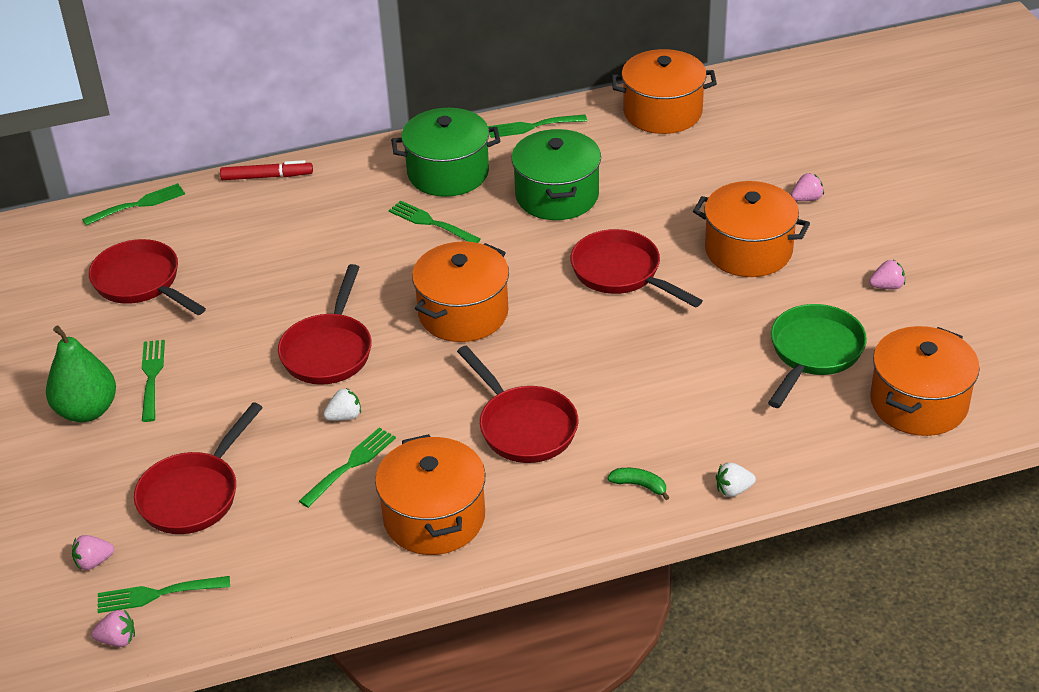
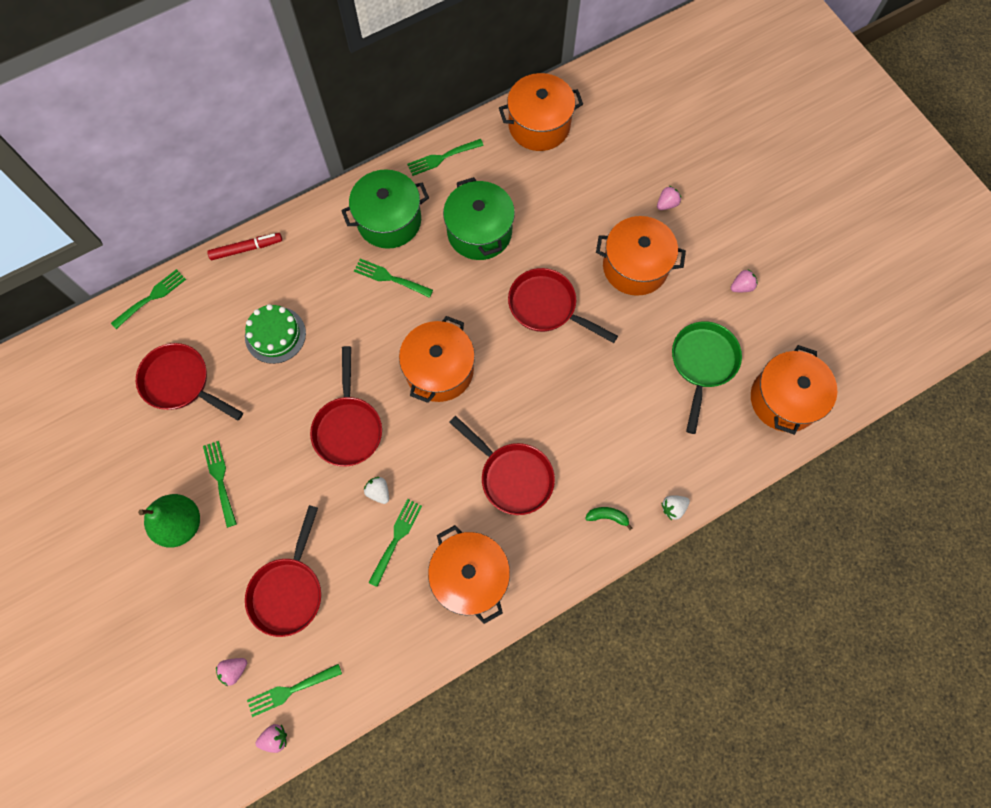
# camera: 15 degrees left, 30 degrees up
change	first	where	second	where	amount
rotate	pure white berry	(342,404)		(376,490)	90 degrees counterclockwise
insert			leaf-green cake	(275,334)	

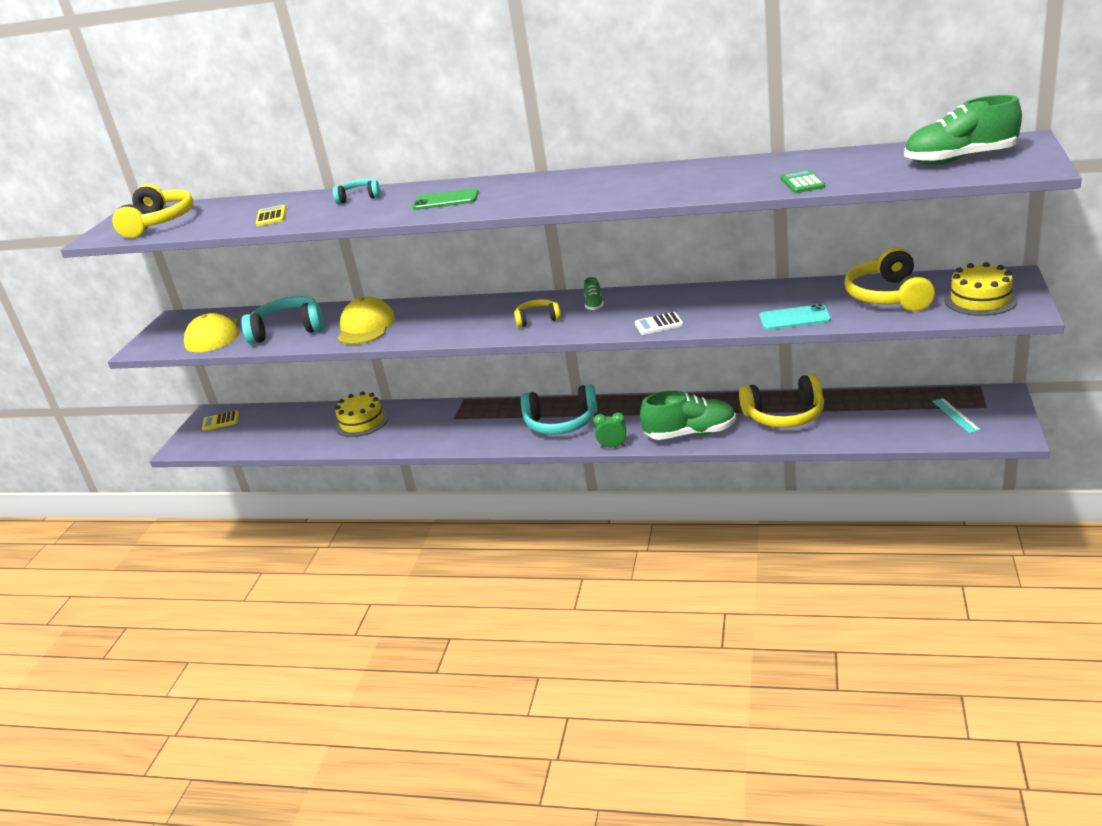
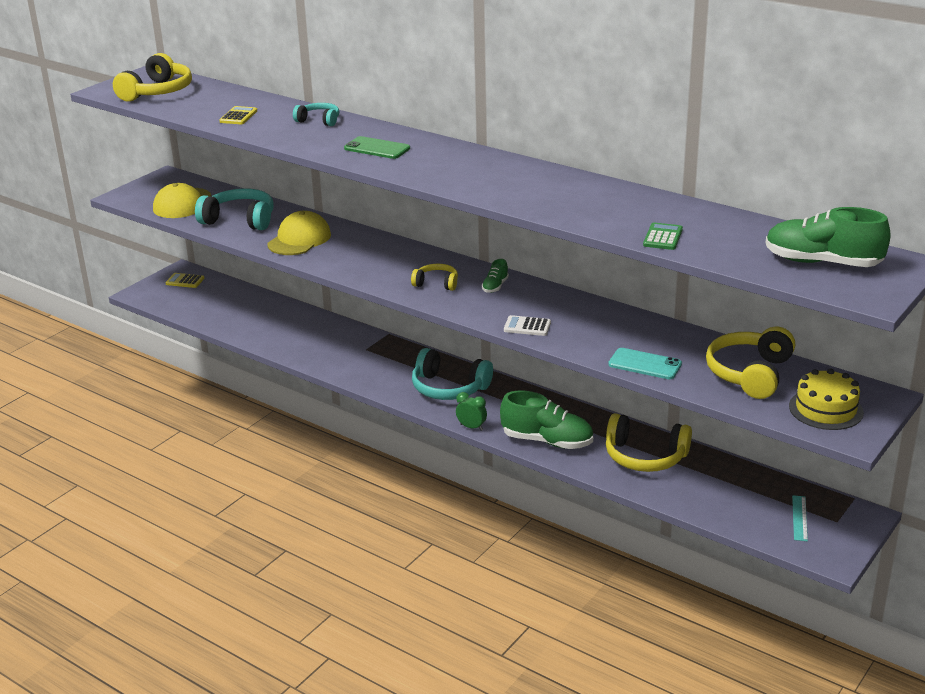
# camera: 20 degrees right, 0 degrees up
change	first	where	second	where	amount
delete	bright yellow cake	(362,414)			

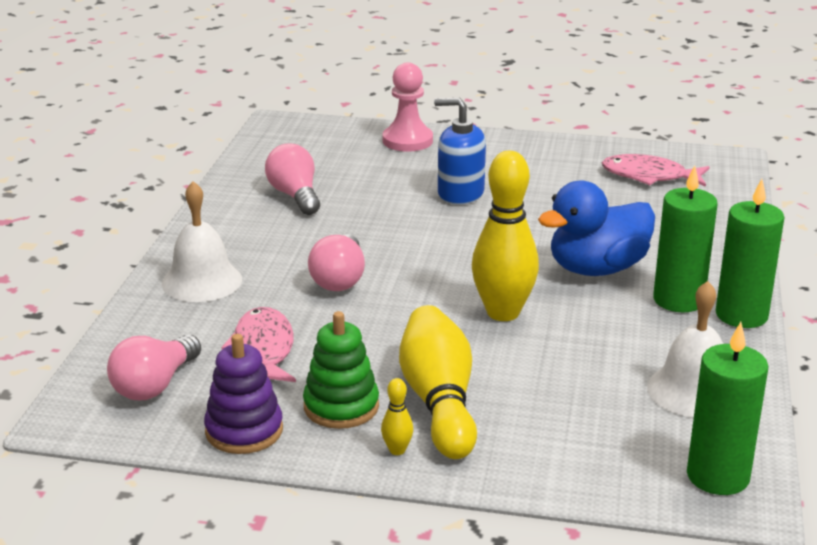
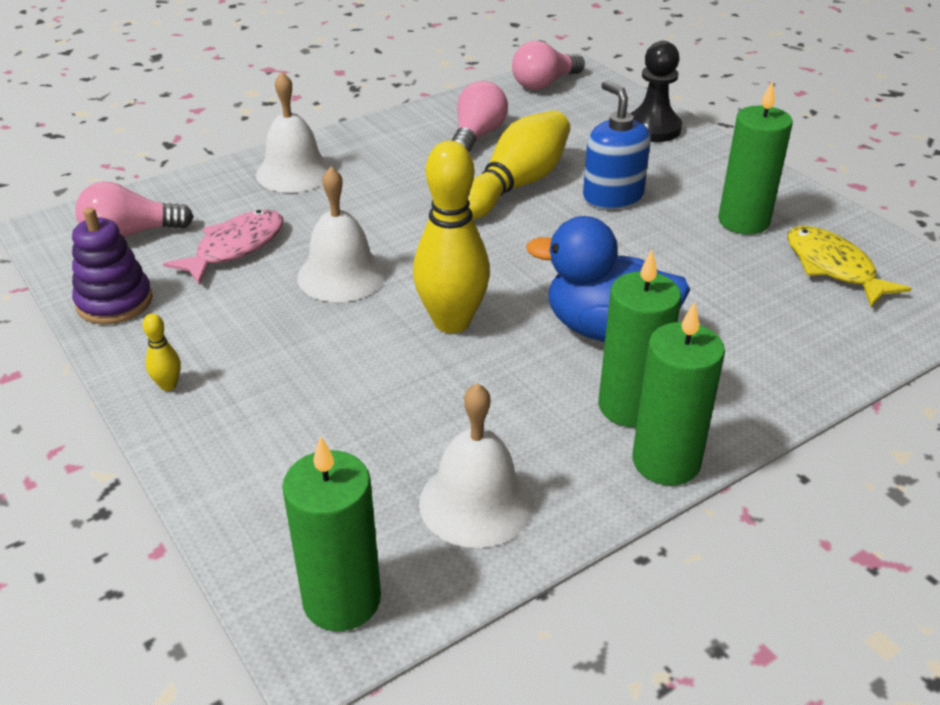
# camera: 45 degrees right, 10 degrees up
change	first	where	second	where	amount
recolor	rosy chess pawn	(407,107)	jet-black chess pawn	(656,91)	
recolor	rosy fish	(655,170)	bright yellow fish	(849,266)	
move	rosy light bulb	(336,262)		(548,65)	
move	bright yellow skittle	(438,382)		(519,164)	
delete	leaf-green ring stacker	(341,370)			
insert			leaf-green wax candle	(755,158)	
insert			pure white school bell	(341,234)	

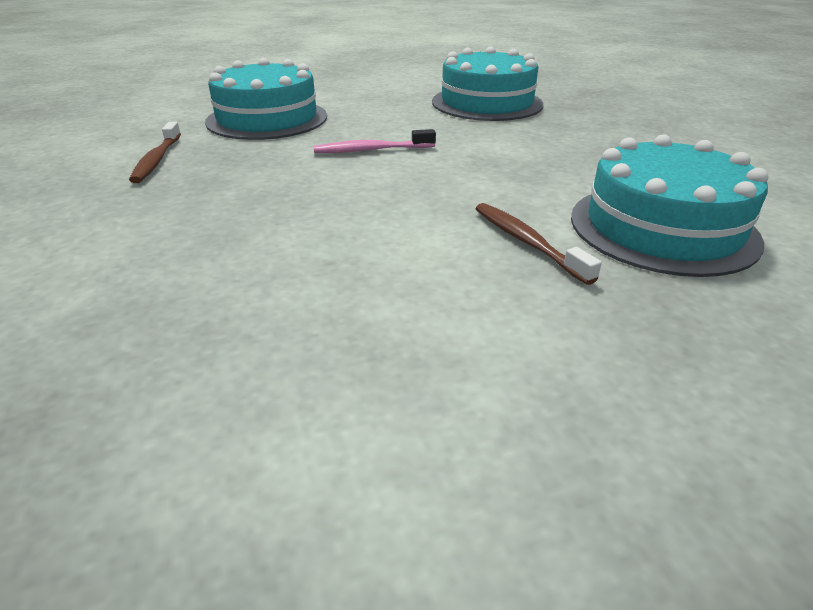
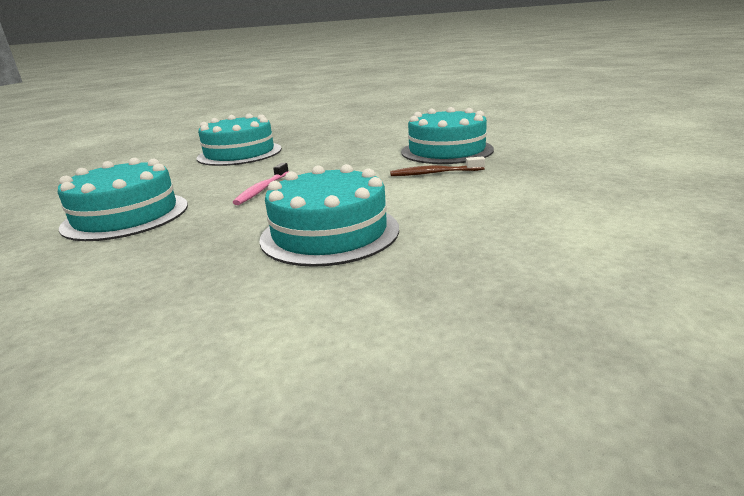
# camera: 60 degrees left, 10 degrees down
change	first	where	second	where	amount
delete	dark brown dental brush	(155,152)			
insert			turquoise cake	(329,215)	

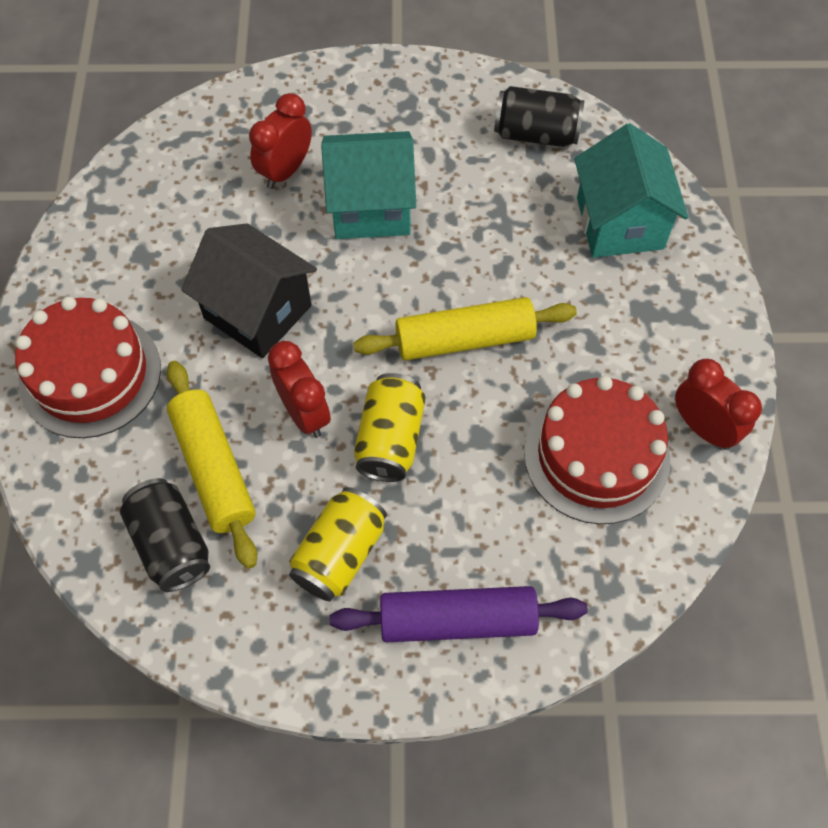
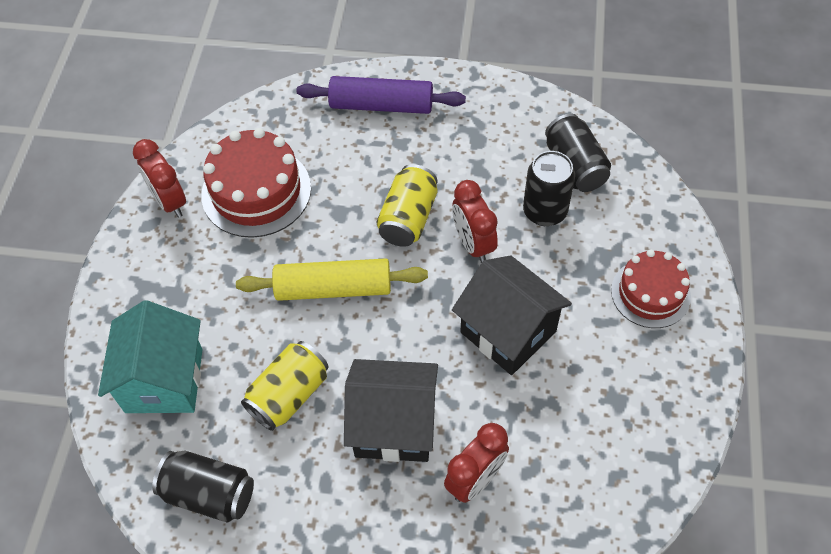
# camera: 170 degrees left, 5 degrees down
change	first	where	second	where	amount
recolor	turquoise house	(368,185)	jet-black house	(391,410)	
resize	scarlet cake	(88,367)		(651,288)	x0.67
replace	bright yellow pastry roller	(212,465)	jet-black can	(549,188)	
move	bright yellow can	(338,544)		(285,386)	

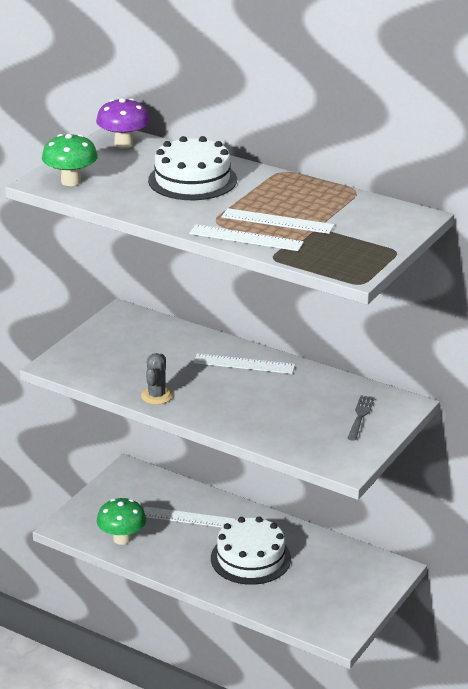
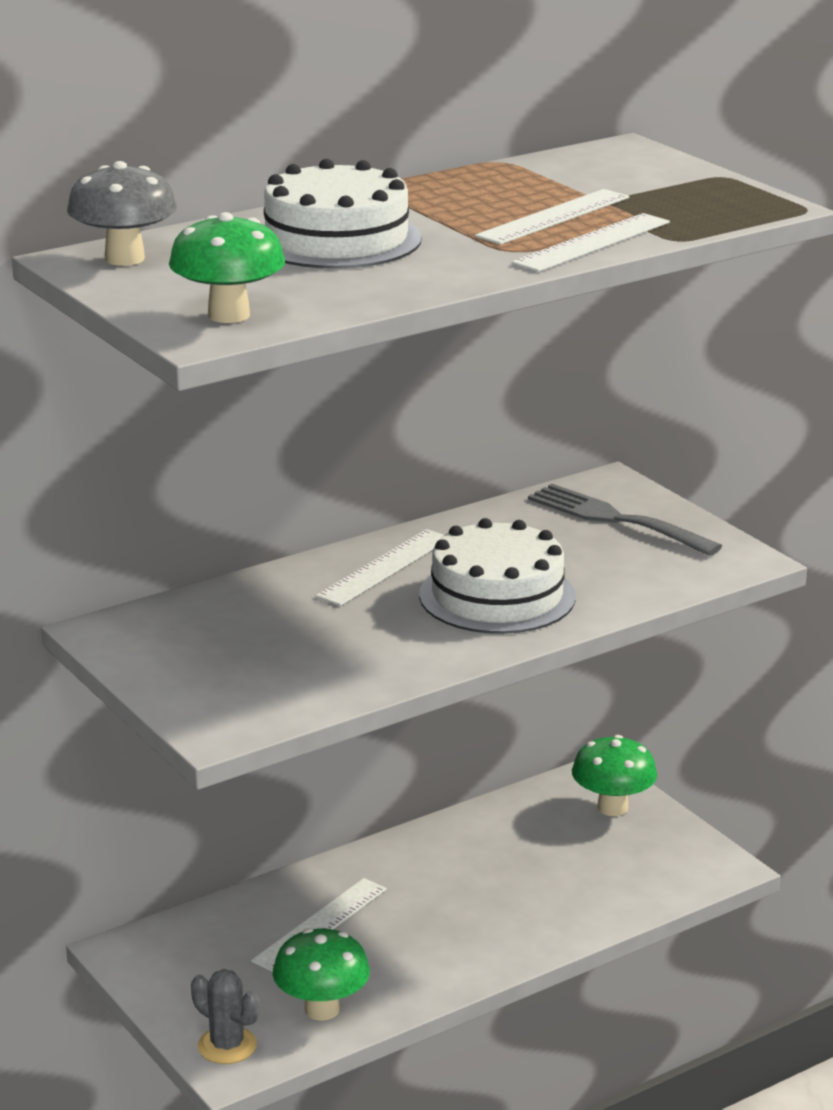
# camera: 65 degrees left, 5 degrees down
change	first	where	second	where	amount
recolor	royal purple toadstool	(123,123)	gray toadstool	(122,213)	
move	gray saguaro cactus	(157,379)		(225,1016)	
resize	gray table fork	(361,418)		(625,519)	x1.63
move	pure white cake	(251,551)		(497,576)	
insert			leaf-green toadstool	(614,775)	

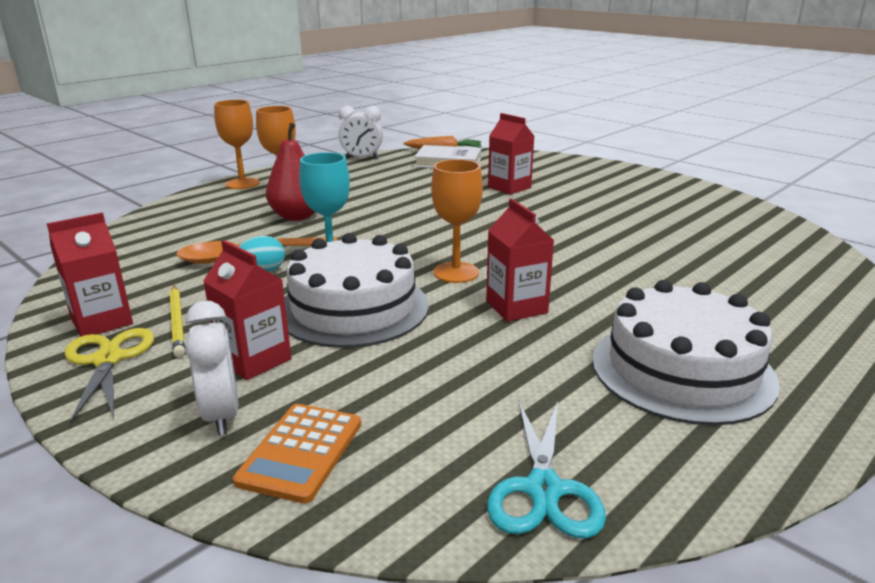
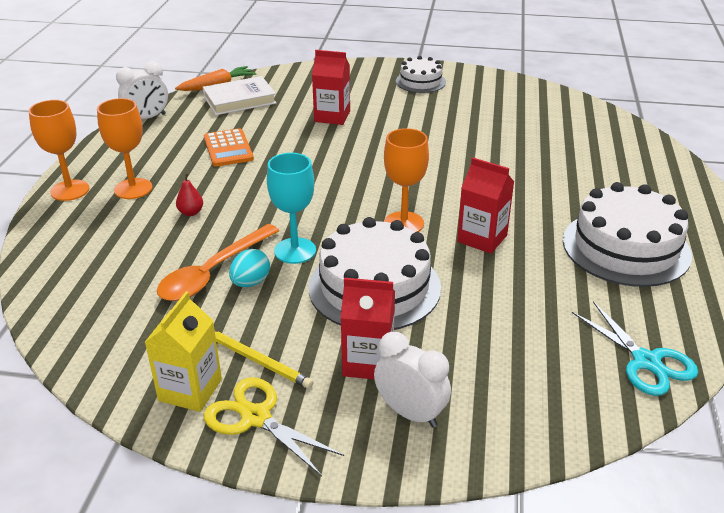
# camera: 35 degrees left, 10 degrees up
change	first	where	second	where	amount
resize	scarlet toy pear	(290,172)		(189,194)	x0.46
recolor	scarlet juice carton	(90,274)	bright yellow juice carton	(183,351)	
move	orange-coloured adding machine	(297,454)		(229,147)	
insert			pure white cake	(421,74)	

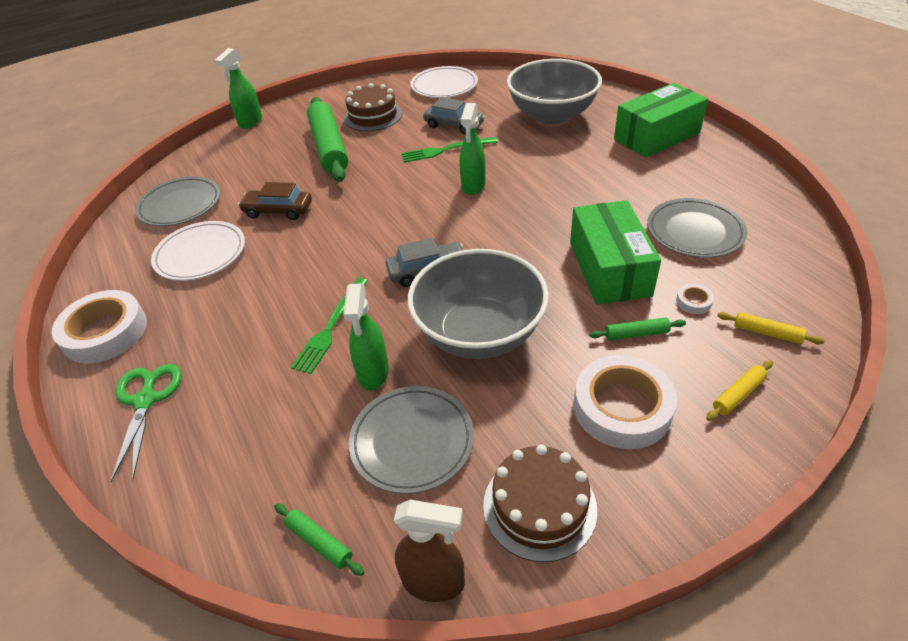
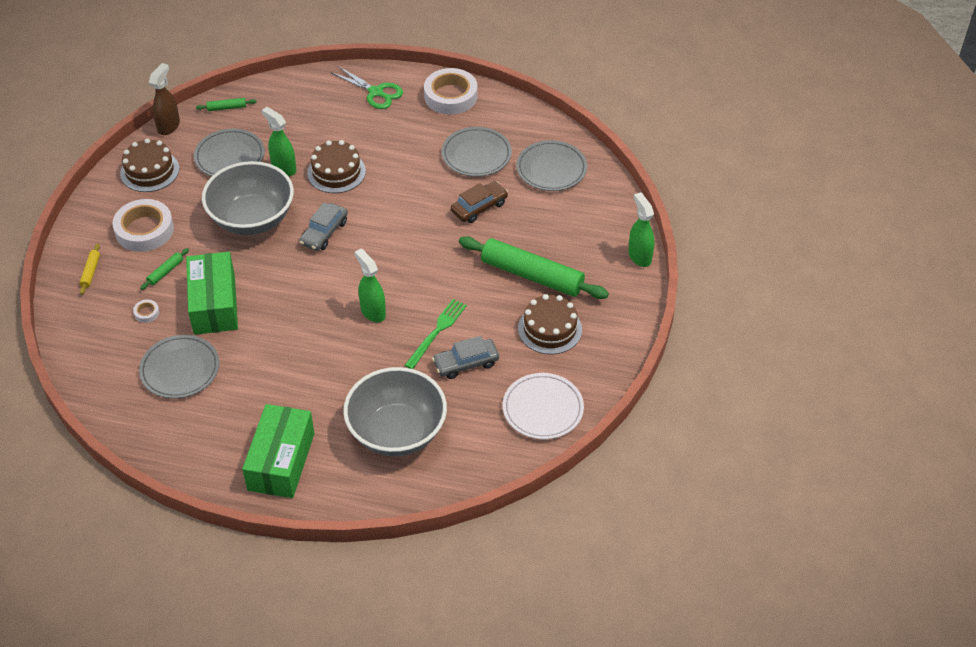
# camera: 130 degrees right, 5 degrees up
change	first	where	second	where	amount
rotate	leaf-green package	(615,252)		(212,293)	45 degrees clockwise
recolor	pure white dinner plate	(198,251)	gray dinner plate	(477,152)	
replace	leaf-green table fork	(329,326)	dark brown cake	(336,166)	
delete	bright yellow pastry roller	(771,328)			
rotate	dark brown spray bottle	(429,551)		(164,99)	150 degrees clockwise

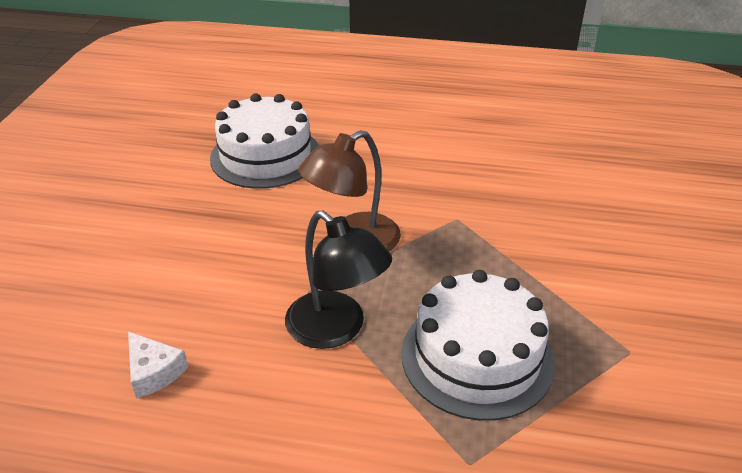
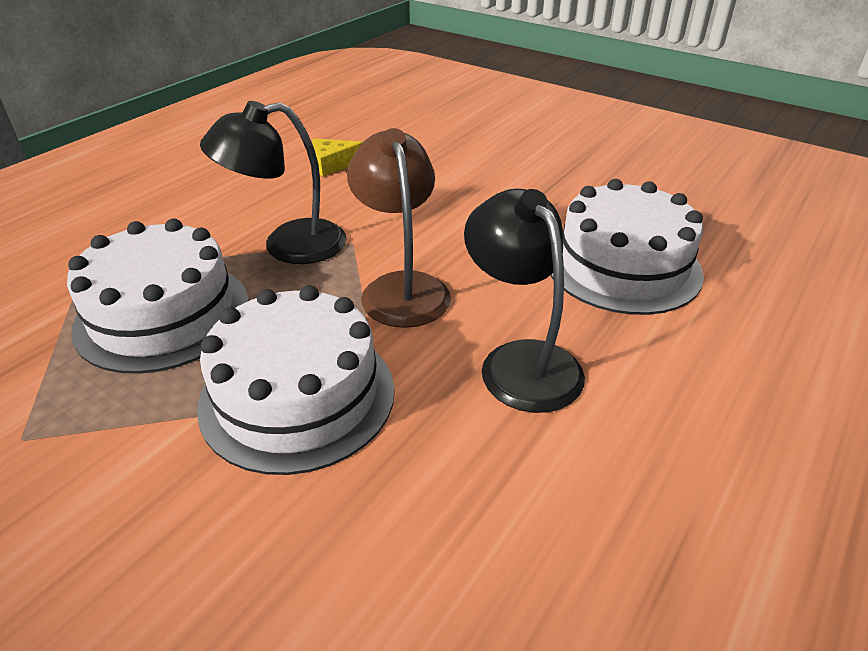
# camera: 115 degrees right, 0 degrees up
change	first	where	second	where	amount
recolor	pure white piece of cheese	(158,365)	bright yellow piece of cheese	(337,157)	
insert			jet-black reading lamp	(524,301)	
insert			pure white cake	(296,380)	

